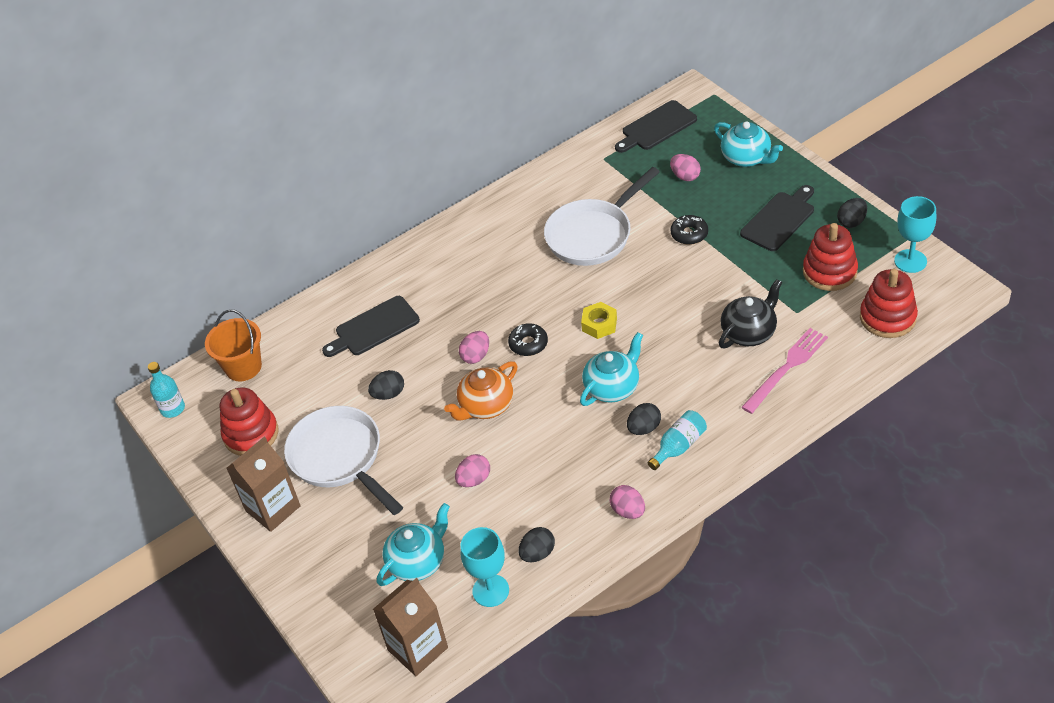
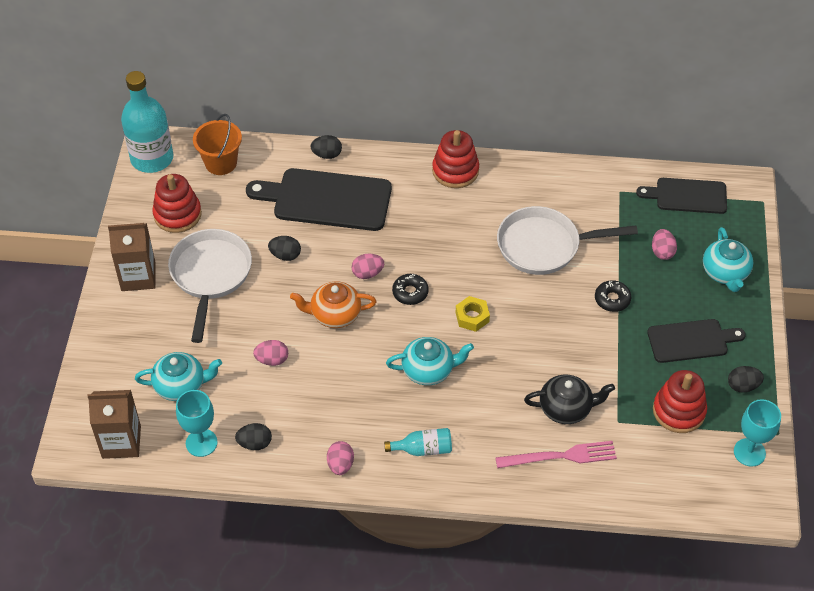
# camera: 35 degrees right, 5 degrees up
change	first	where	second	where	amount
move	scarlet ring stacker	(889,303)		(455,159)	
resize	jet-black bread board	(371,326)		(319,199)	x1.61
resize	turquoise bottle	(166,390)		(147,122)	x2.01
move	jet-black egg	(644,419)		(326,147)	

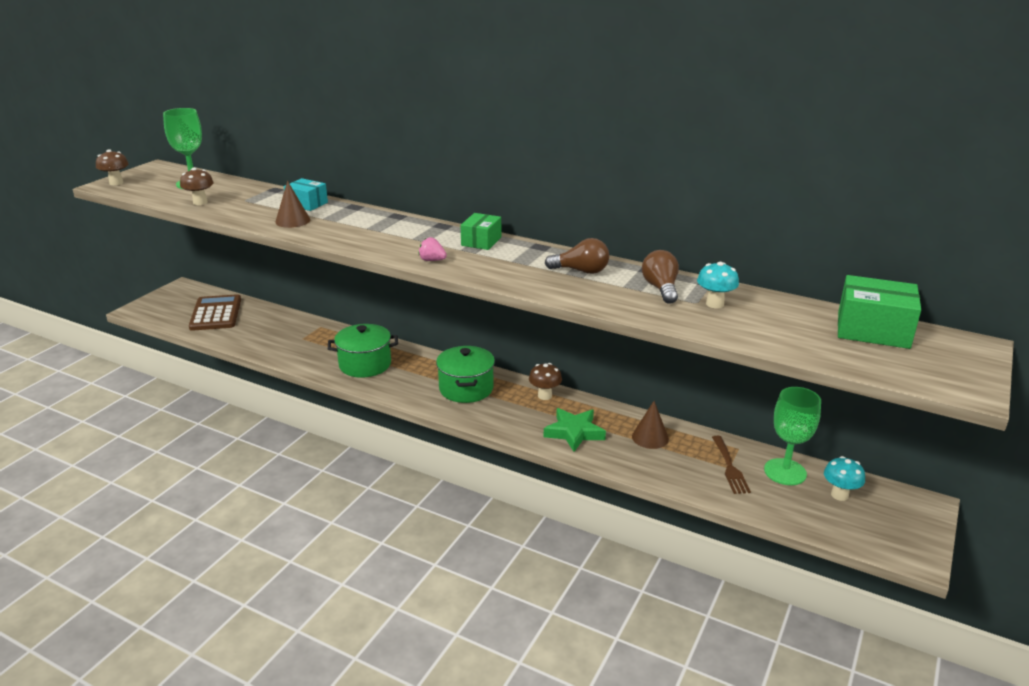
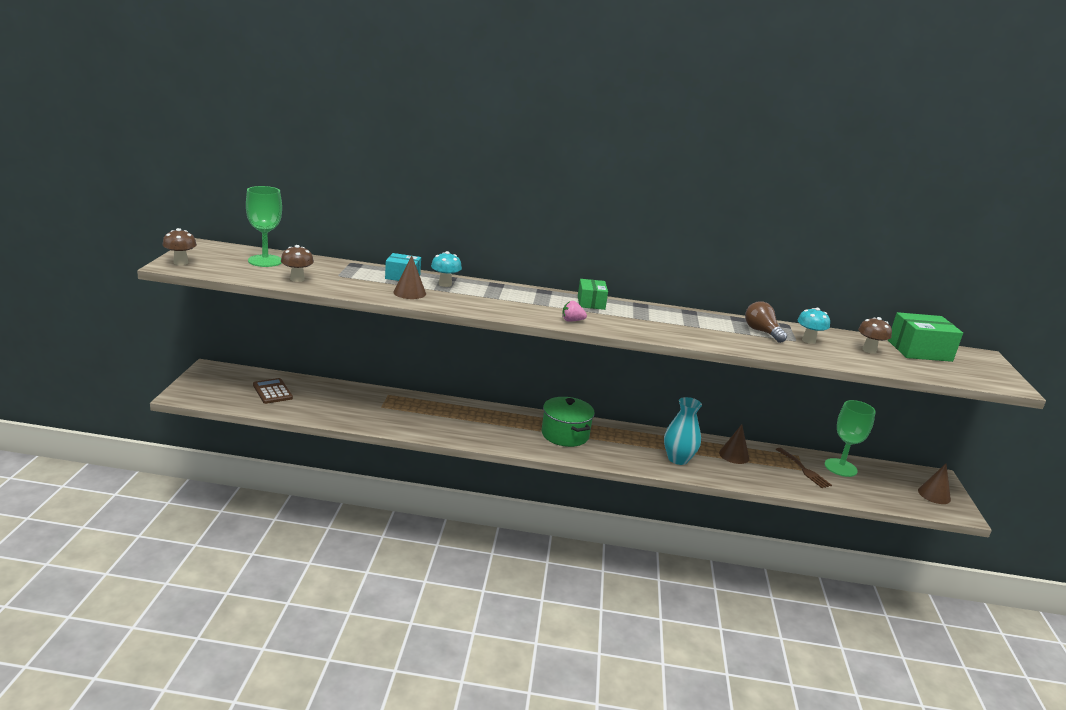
# camera: 25 degrees left, 5 degrees down
change	first	where	second	where	amount
delete	dark brown light bulb	(577,256)			
resize	dark brown adding machine	(215,312)		(273,391)	x0.66
delete	leaf-green stockpot	(363,351)			
move	dark brown toadstool	(545,381)		(875,335)	
replace	leaf-green star	(575,430)	turquoise vase	(683,431)	
move	turquoise toadstool	(844,478)		(446,269)	
insert			dark brown cone shape	(934,484)	

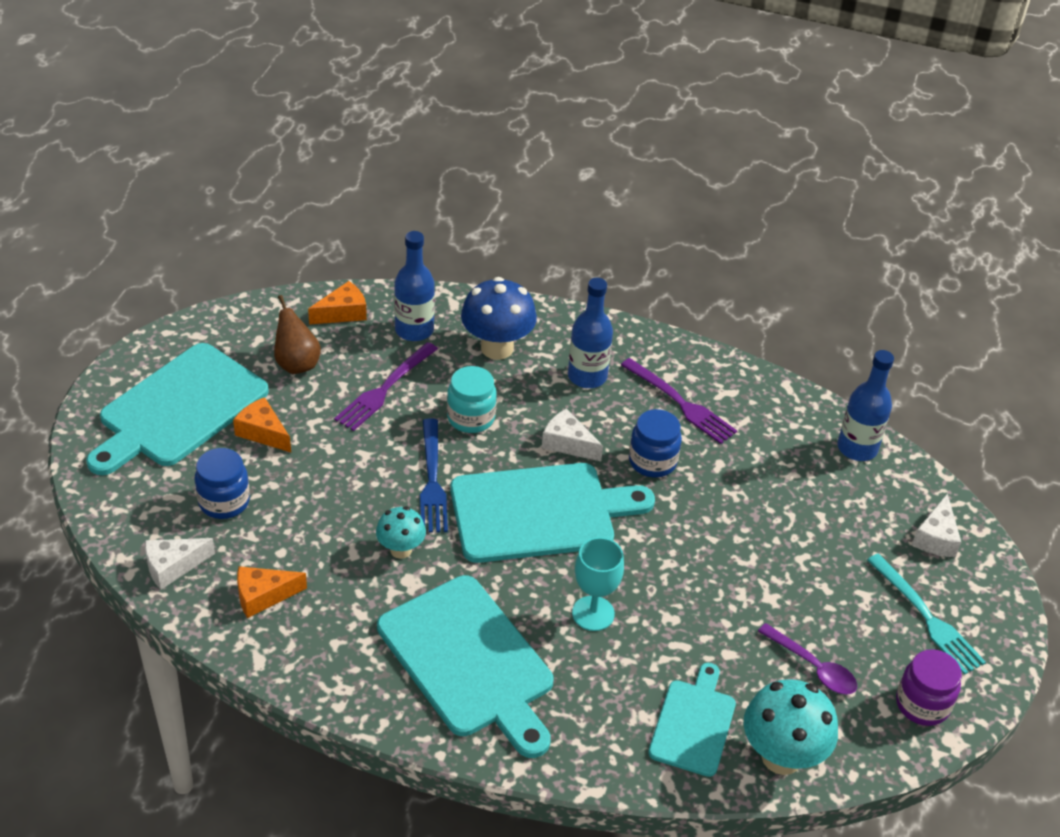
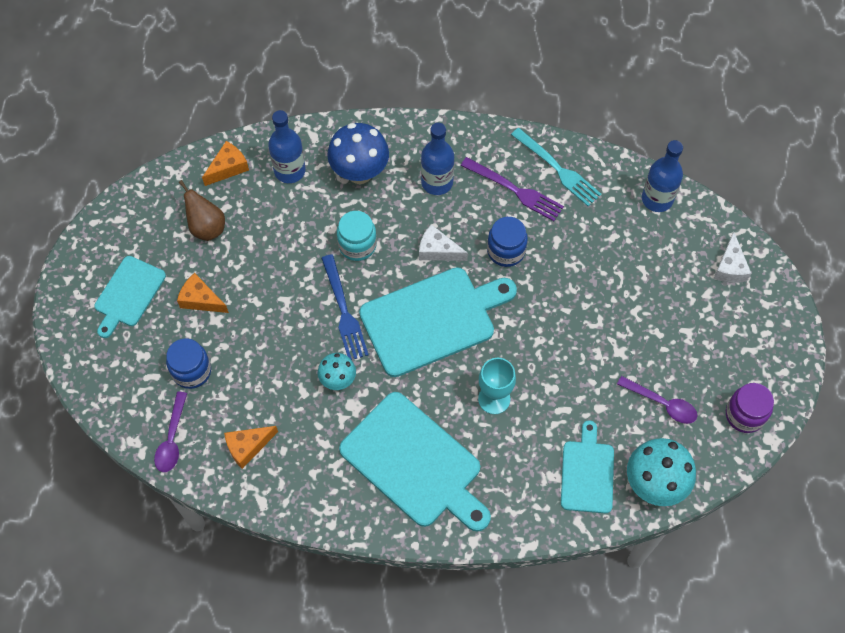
# camera: 10 degrees left, 20 degrees up
change	first	where	second	where	amount
delete	royal purple table fork	(386,386)			
resize	turquoise bread board	(177,409)		(130,297)	x0.57
replace	pure white piece of cheese	(180,563)	royal purple spoon	(170,432)	
move	turquoise table fork	(926,614)		(556,167)	

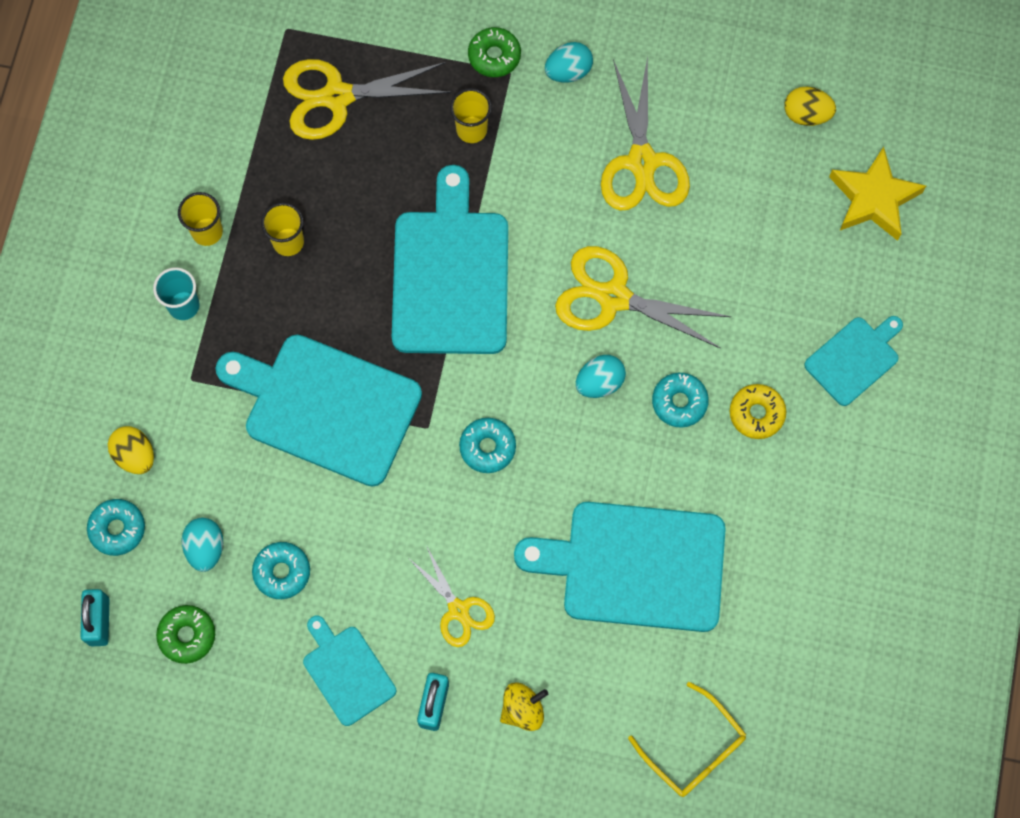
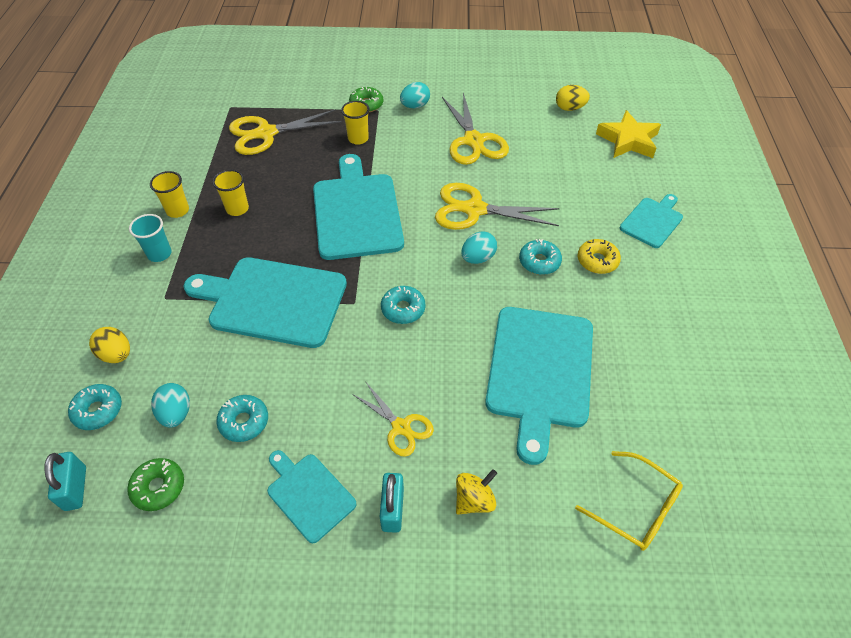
# camera: 10 degrees left, 20 degrees down
change	first	where	second	where	amount
rotate	turquoise bread board	(620,567)		(539,386)	75 degrees counterclockwise

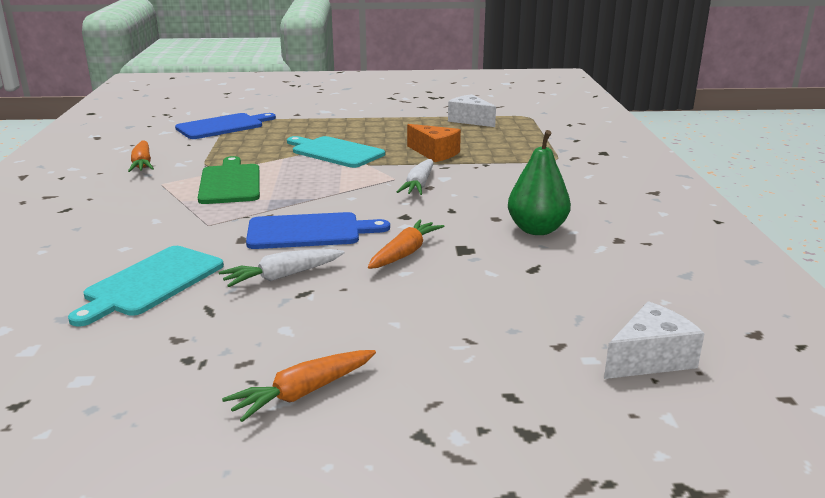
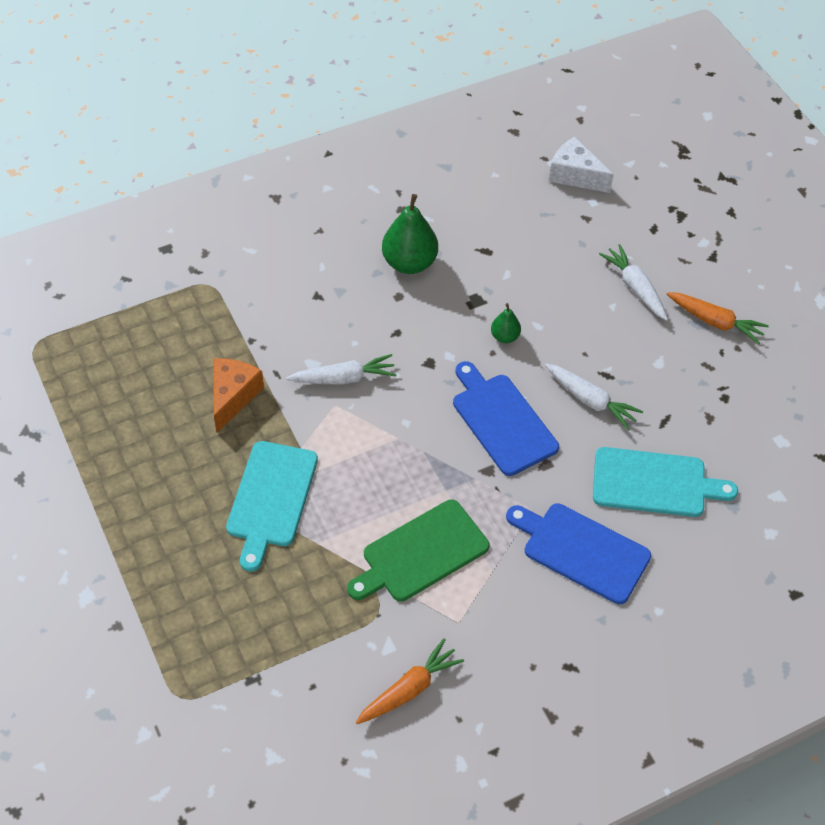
# camera: 115 degrees left, 30 degrees up
change	first	where	second	where	amount
delete	pure white piece of cheese	(472,110)			
move	cobalt bread board	(225,126)		(578,553)	
replace	orange-coloured toy carrot	(406,244)	leaf-green toy pear	(506,323)	
insert			pure white toy carrot	(633,282)	

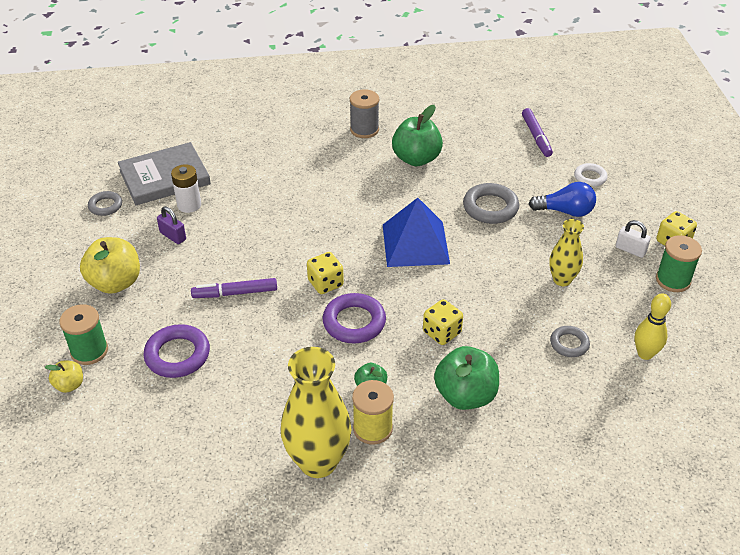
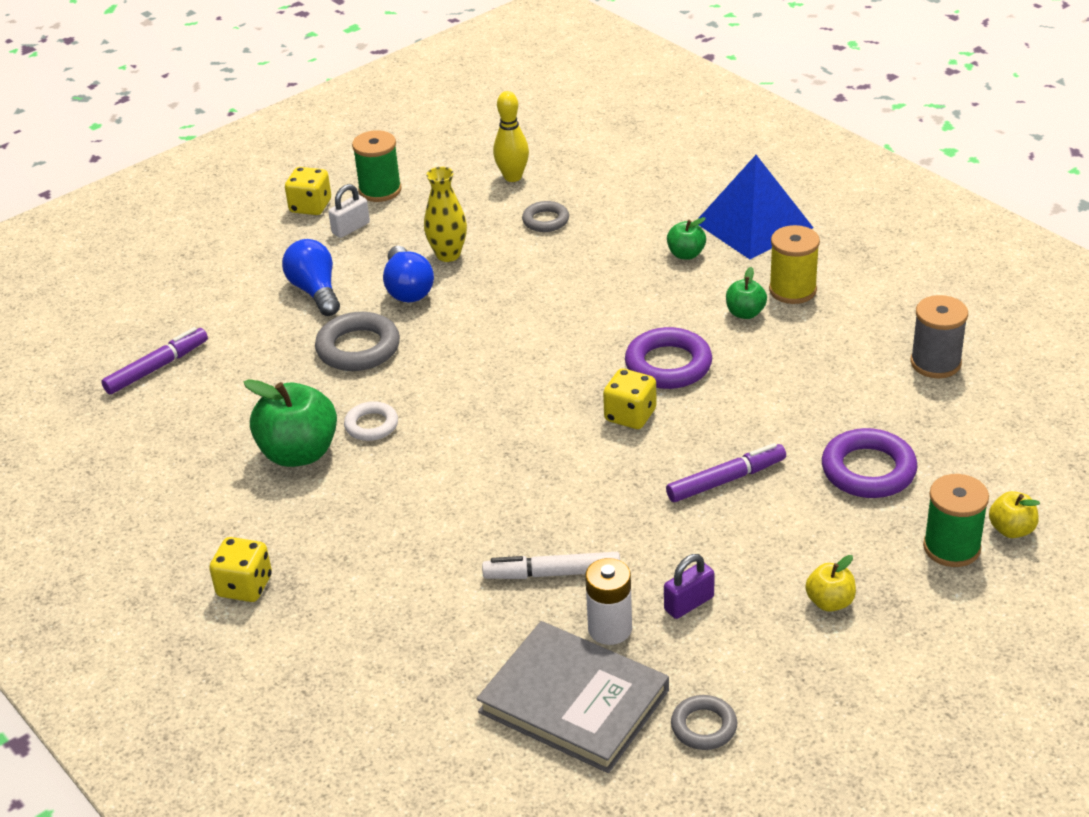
# camera: 120 degrees left, 5 degrees down
change	first	where	second	where	amount
move	gray reel of thread	(364,113)		(939,336)	
move	pure white torus	(590,175)		(371,421)	
move	cobalt pyramid shape	(416,232)		(755,207)	
rotate	royal purple lock	(171,225)		(689,586)	45 degrees clockwise
rotate	pure white lock	(633,239)		(349,211)	45 degrees clockwise
resize	bright yellow toy apple	(110,265)		(830,583)	x0.52
rotate	royal purple felt pen	(234,288)		(726,472)	75 degrees counterclockwise
move	bright yellow dice	(443,322)		(240,569)	
resize	leaf-green toy apple	(466,378)		(686,238)	x0.52
delete	bright yellow vase	(316,412)			
insert			cobalt light bulb	(408,274)	
insert			pure white felt pen	(551,565)	

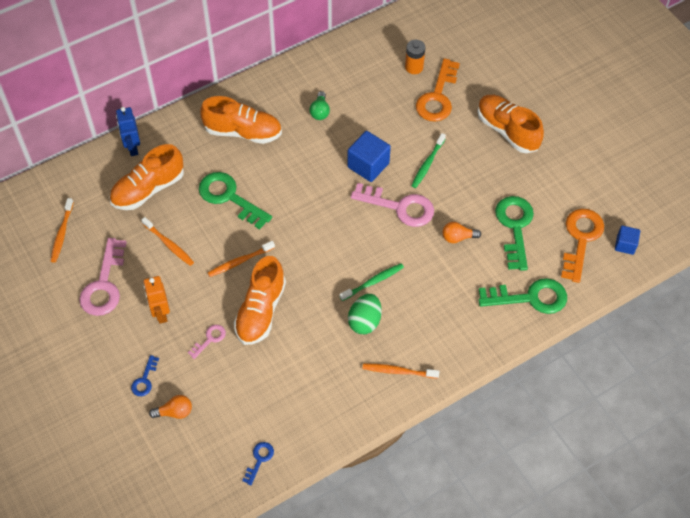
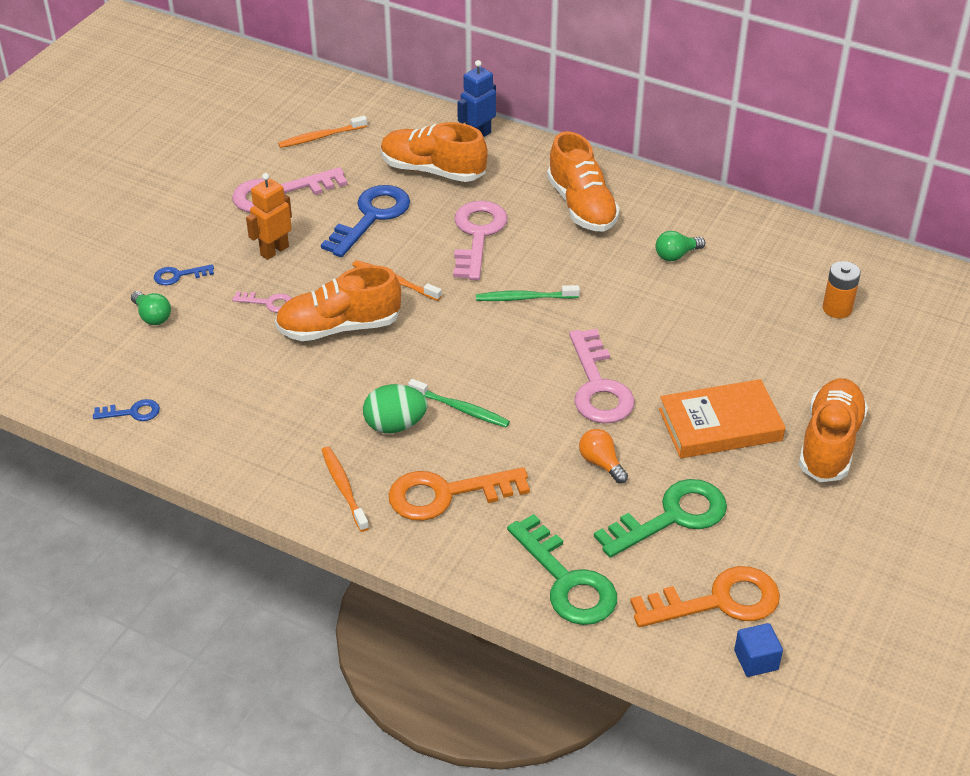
# camera: 60 degrees right, 15 degrees down
change	first	where	second	where	amount
move	orange-coloured door key	(438,90)		(459,494)	
delete	cobalt block	(369,156)			
move	leaf-green dental brush	(428,160)		(528,293)	
recolor	leaf-green door key	(235,201)	rosy door key	(480,240)	
replace	orange-coloured dental brush	(167,241)	cobalt door key	(365,221)	
recolor	orange-coloured light bulb	(170,407)	leaf-green light bulb	(151,308)	
insert			orange-coloured hardcover	(722,418)	

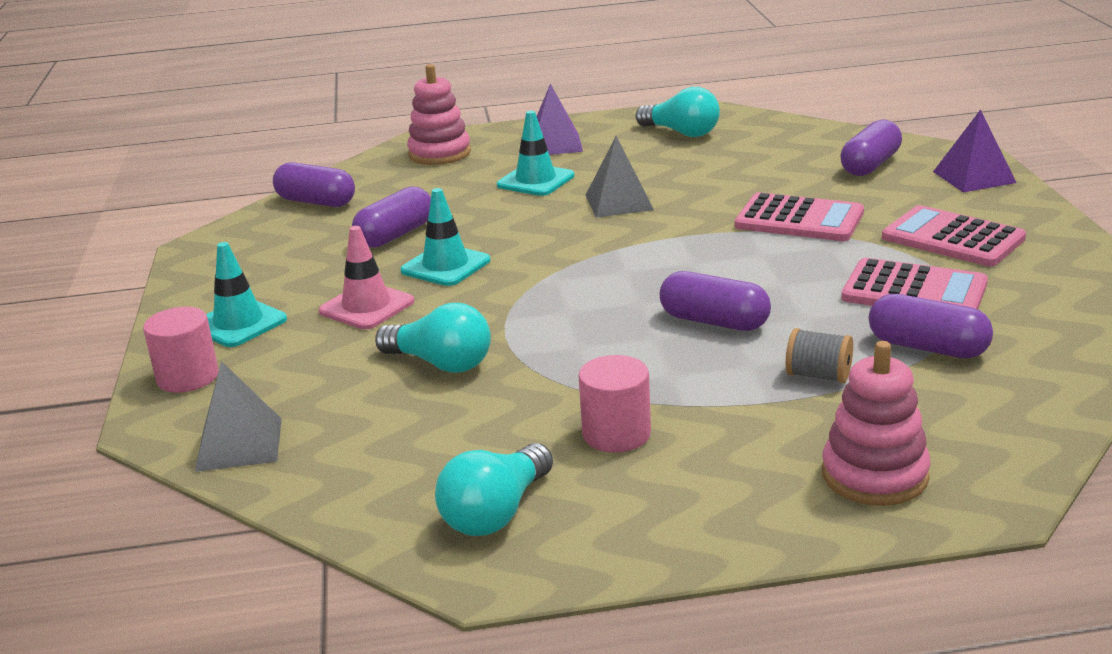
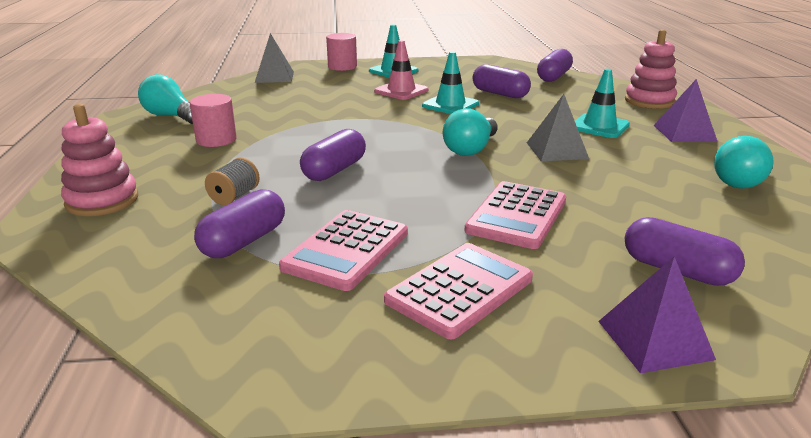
# camera: 90 degrees right, 0 degrees up
change	first	where	second	where	amount
move	turquoise light bulb	(433,338)		(470,132)	

